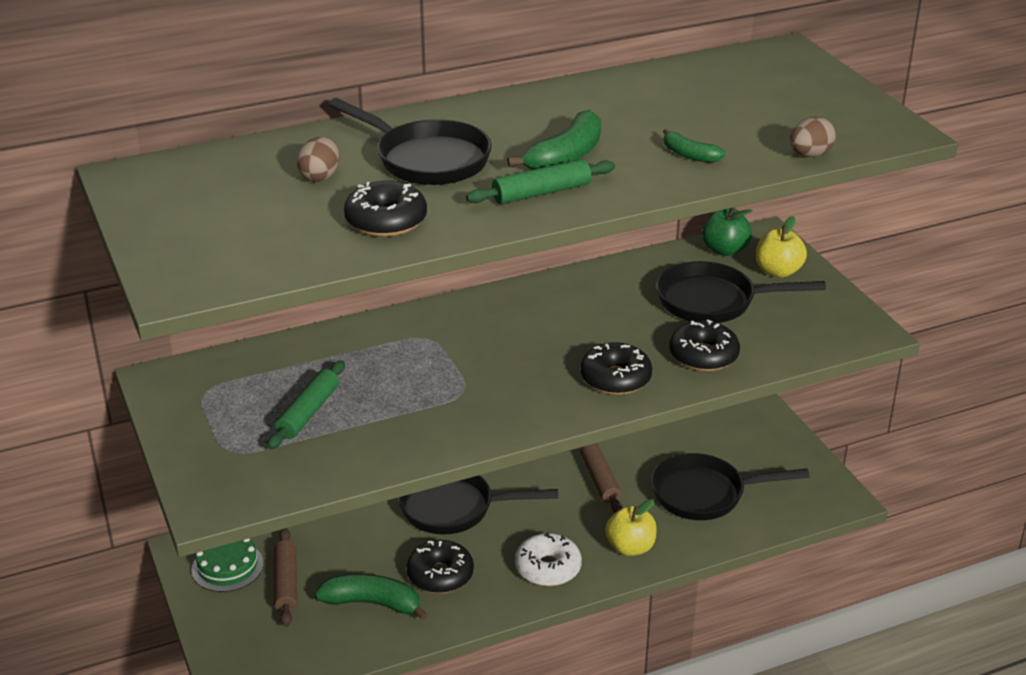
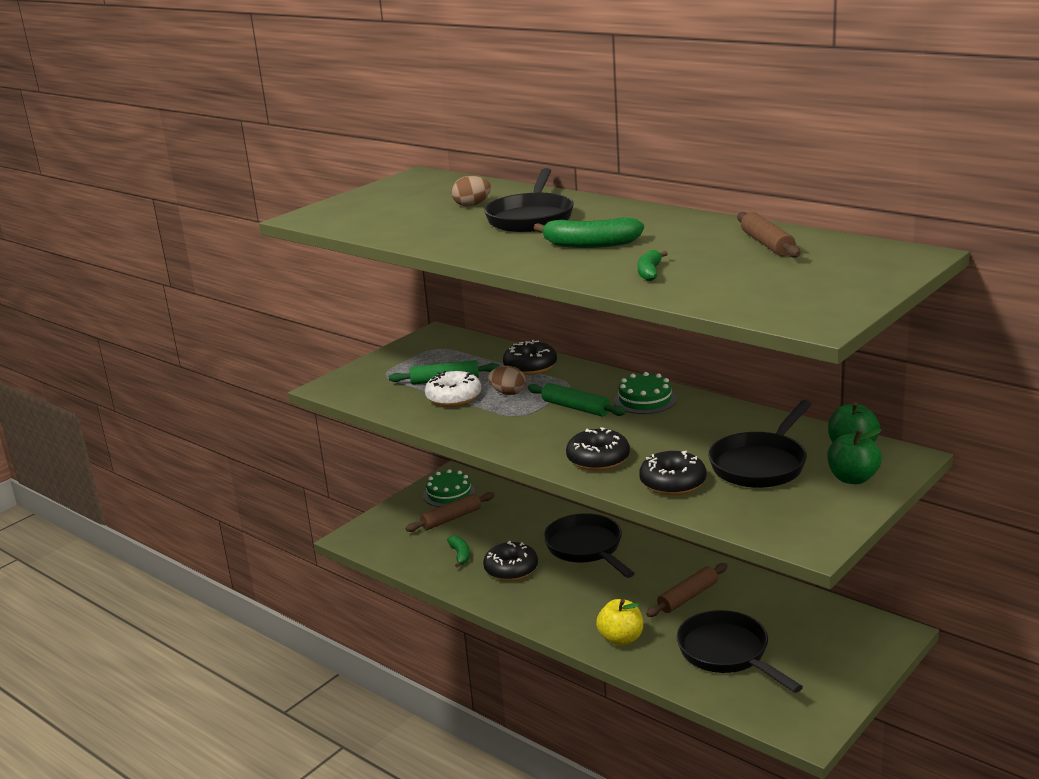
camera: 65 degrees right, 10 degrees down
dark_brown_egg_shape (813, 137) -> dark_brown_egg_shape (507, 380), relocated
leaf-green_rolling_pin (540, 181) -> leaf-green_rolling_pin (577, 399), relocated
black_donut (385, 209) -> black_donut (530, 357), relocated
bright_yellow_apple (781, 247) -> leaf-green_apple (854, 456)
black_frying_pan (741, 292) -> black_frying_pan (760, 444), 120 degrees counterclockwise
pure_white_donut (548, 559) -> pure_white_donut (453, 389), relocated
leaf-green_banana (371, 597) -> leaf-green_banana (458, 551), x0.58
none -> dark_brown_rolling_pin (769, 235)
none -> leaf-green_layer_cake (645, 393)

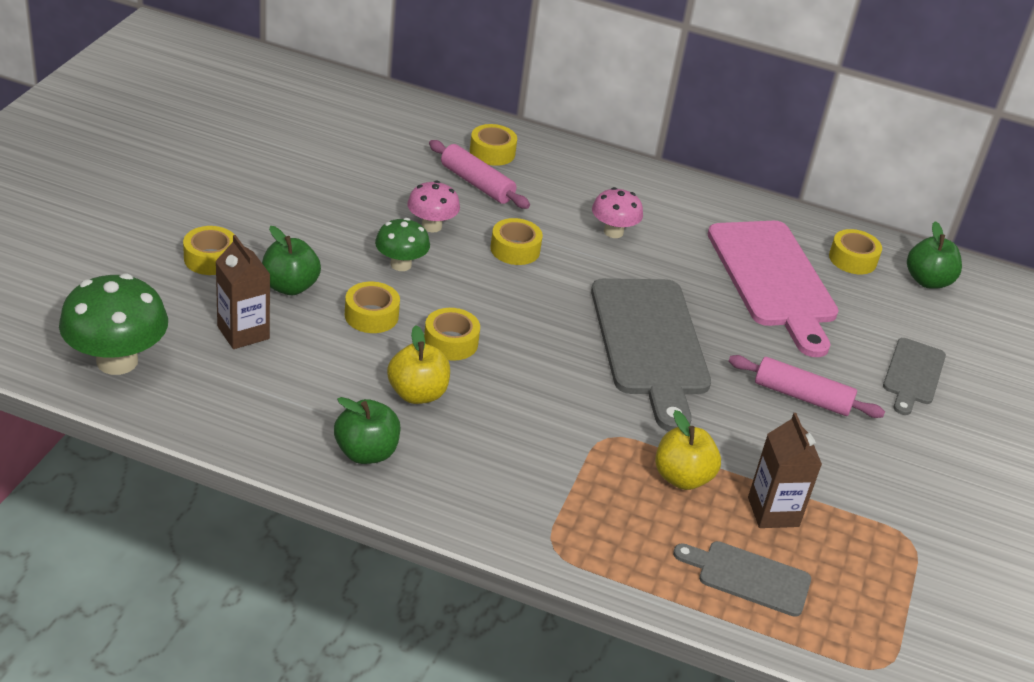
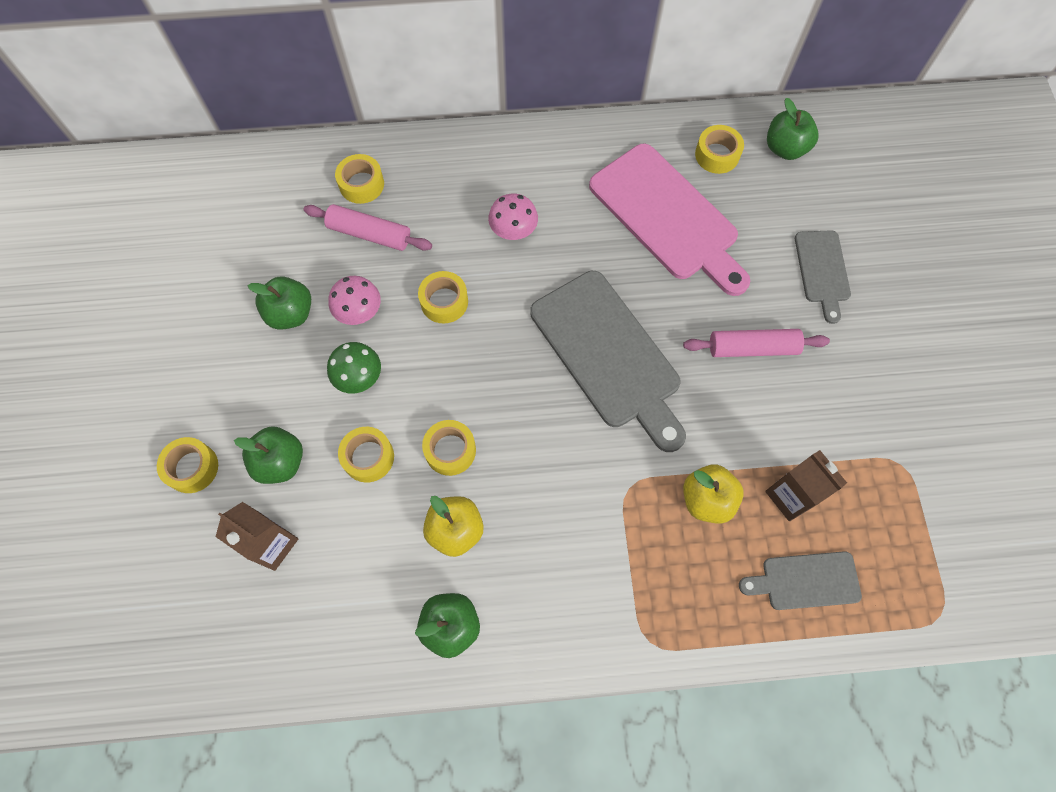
camera: 20 degrees left, 30 degrees up
leaf-green_fungus (113, 324) -> none
none -> leaf-green_apple (279, 303)

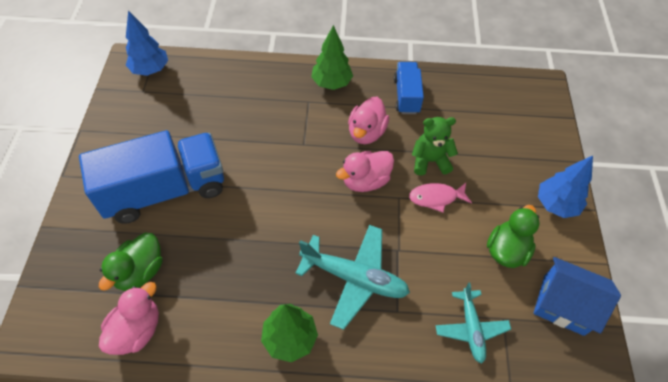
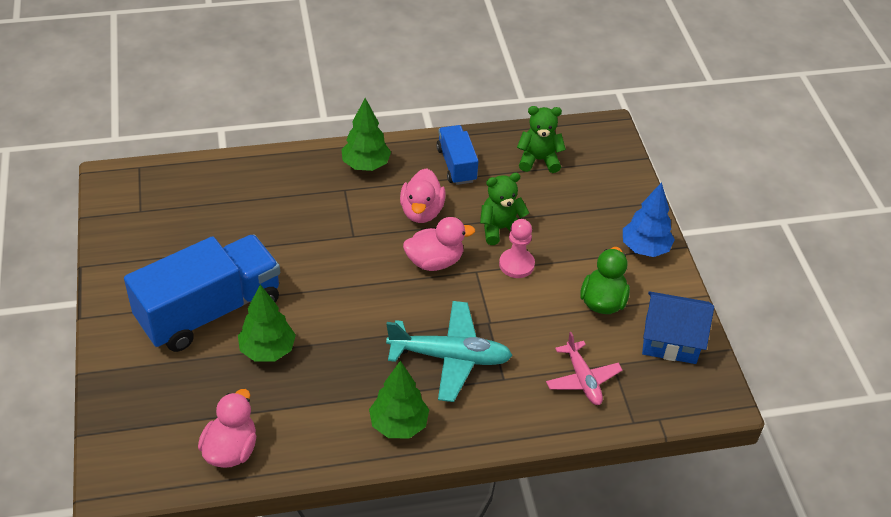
camera: 15 degrees left, 10 degrees down
cobalt_fir_tree (147, 43) -> none
rosy_rubber_duck (365, 171) -> rosy_rubber_duck (439, 244), 150 degrees counterclockwise
rosy_toy_fish (440, 198) -> rosy_pawn (517, 248)
leaf-green_rubber_duck (131, 262) -> none
turquoise_plane (473, 323) -> rosy_plane (584, 368)
none -> leaf-green_teddy (541, 139)
none -> leaf-green_fir_tree (267, 323)

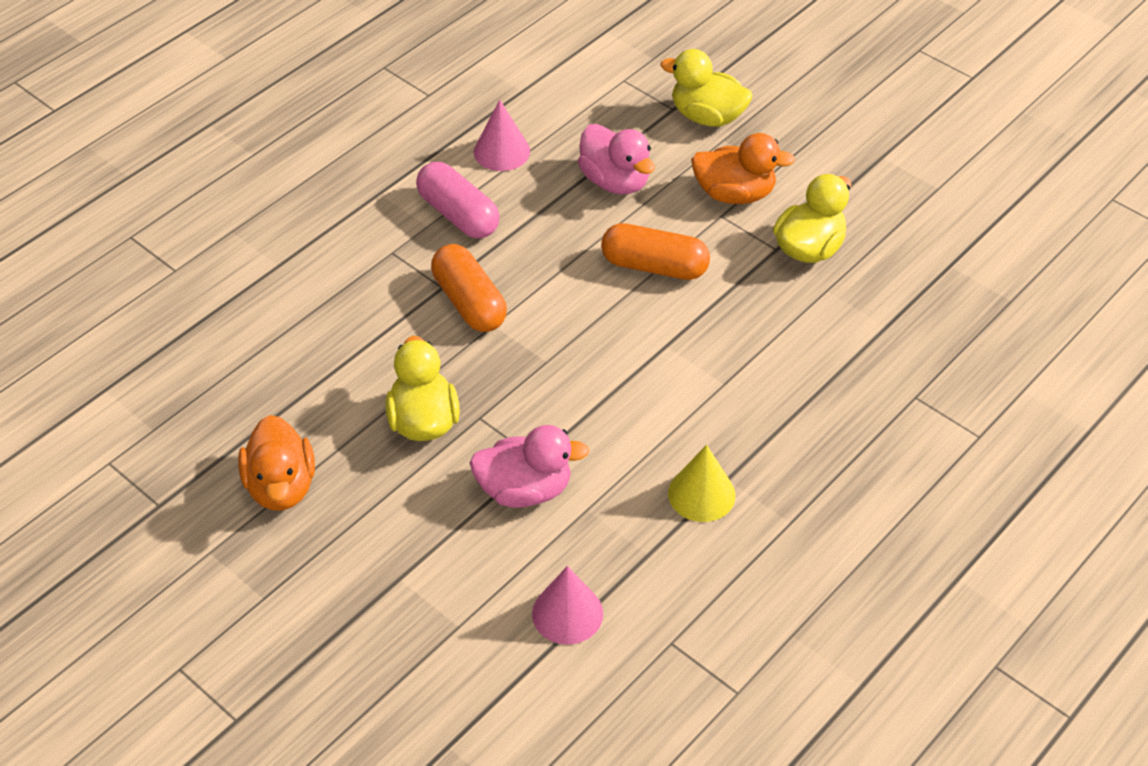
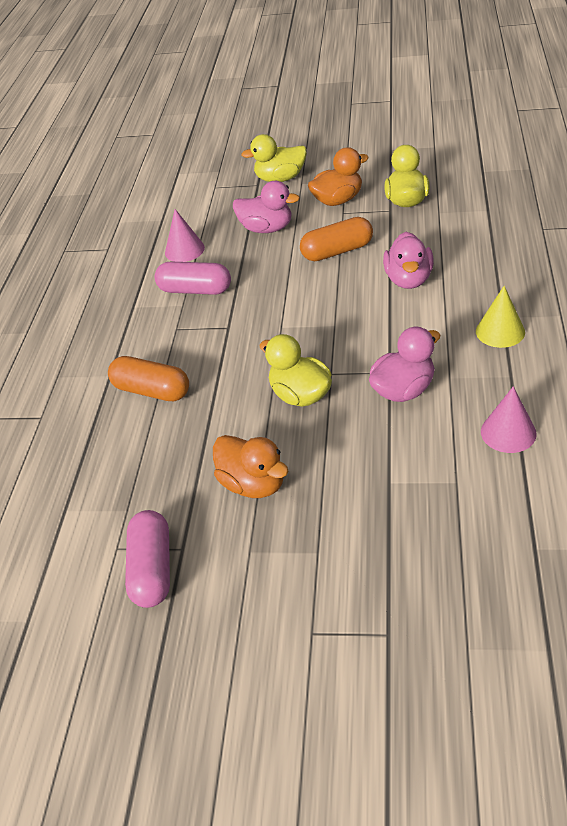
camera: 30 degrees left, 5 degrees down
bright_orange_pill (469, 288) -> bright_orange_pill (148, 378), relocated
none -> rosy_rubber_duck (408, 260)
none -> rosy_pill (147, 559)

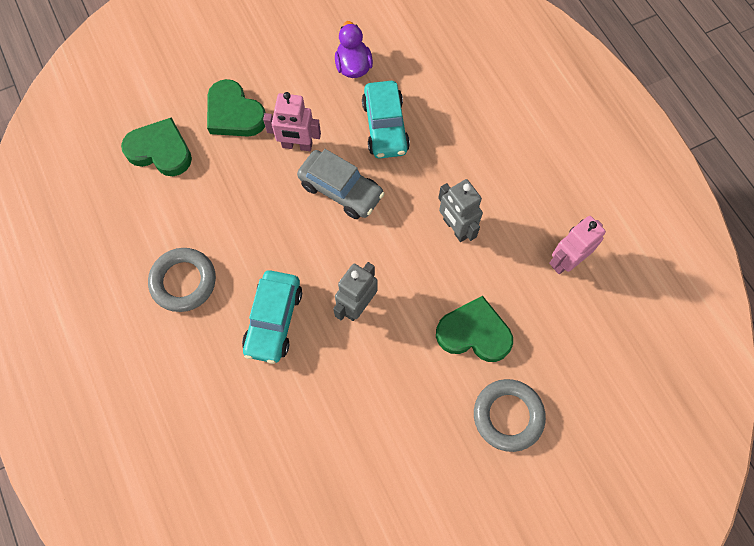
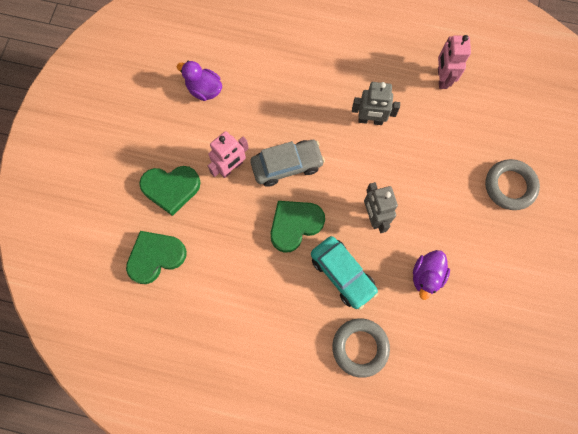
camera: 50 degrees left, 5 degrees up
turquoise_car (386, 119) -> none
ash-grey_torus (182, 280) -> ash-grey_torus (361, 348), relocated
leaf-green_love_heart (474, 329) -> leaf-green_love_heart (298, 226), relocated
none -> violet_rubber_duck (431, 275)

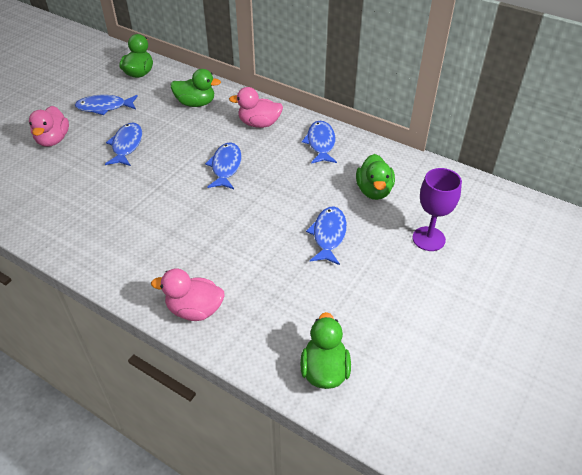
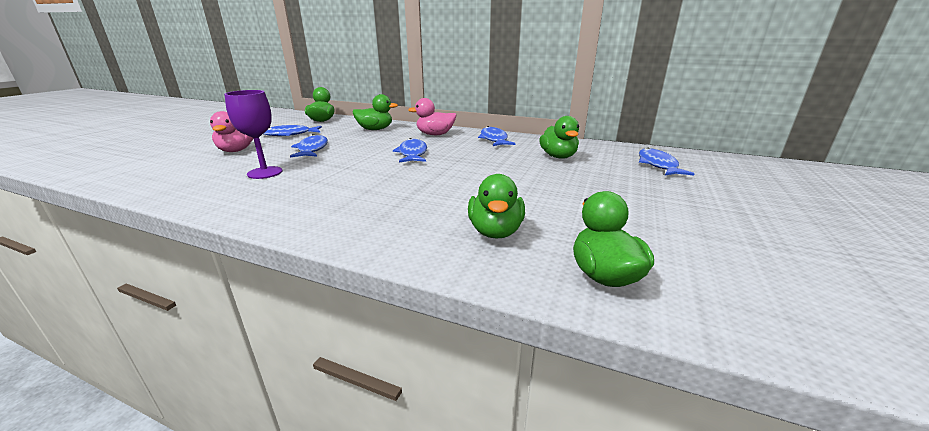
camera: 10 degrees left, 20 degrees down
violet_goblet (437, 209) -> violet_goblet (253, 134), relocated
cobalt_toy_fish (326, 235) -> cobalt_toy_fish (667, 161), relocated
rosy_rubber_duck (187, 295) -> none
none -> leaf-green_rubber_duck (496, 206)

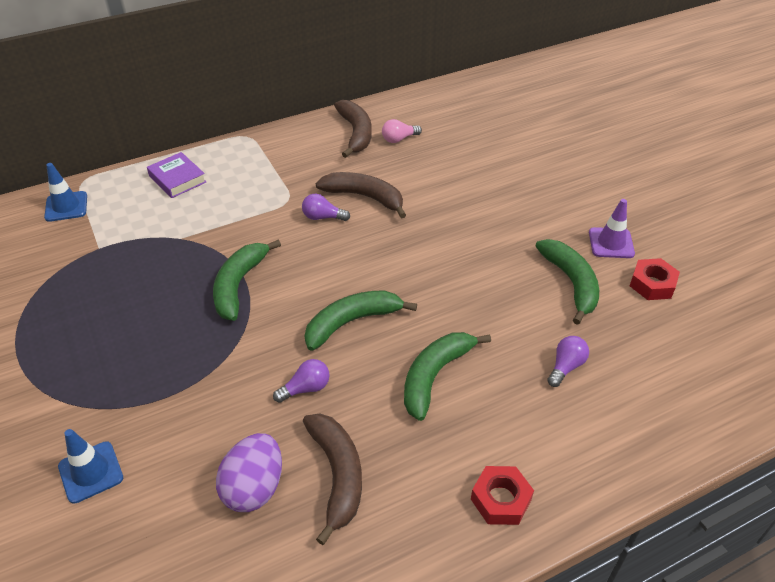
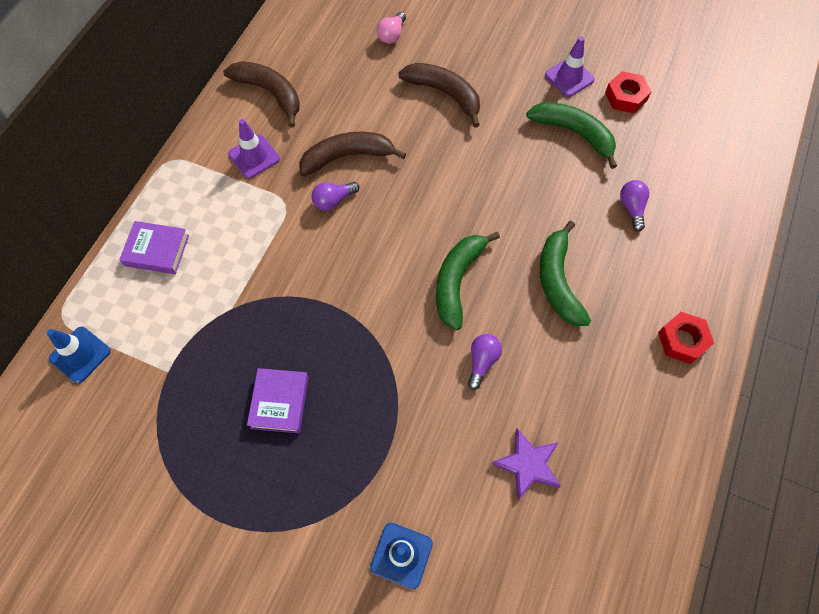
camera: 40 degrees left, 20 degrees up
rosy_bulb (402, 131) -> rosy_bulb (391, 28), relocated
leaf-green_banana (247, 280) -> none
dark_brown_banana (332, 479) -> dark_brown_banana (439, 95), relocated
violet_egg_shape (249, 472) -> violet_star (526, 464)
none -> violet_road_cone (254, 148)
none -> violet_hardback (278, 400)

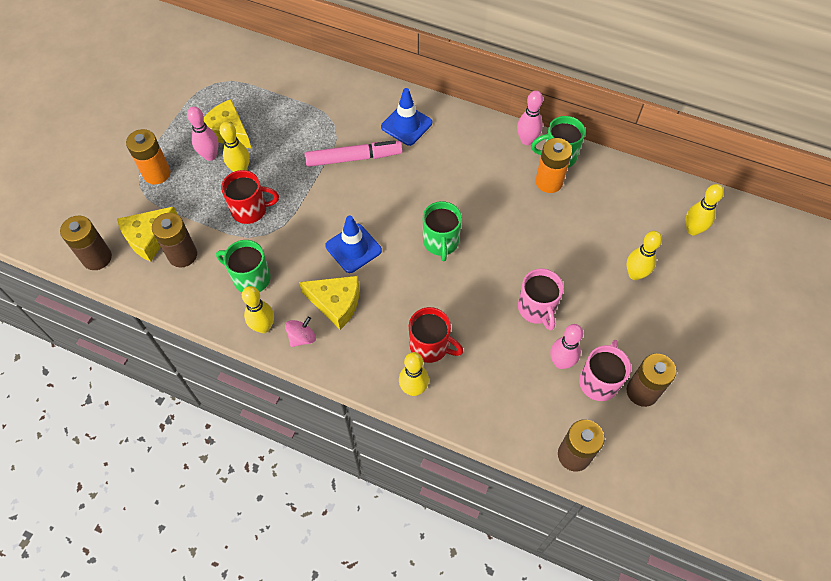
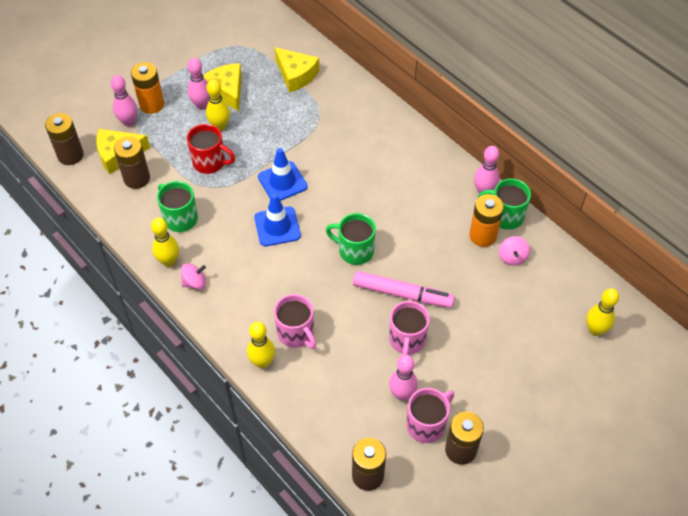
camera: 25 degrees right, 5 degrees down
cobalt_road_cone (406, 117) -> cobalt_road_cone (283, 174), relocated
rosy_felt_pen (354, 153) -> rosy_felt_pen (404, 289), relocated
leaf-green_mug (442, 231) -> leaf-green_mug (351, 239), 90 degrees clockwise
bright_yellow_skittle (644, 255) -> none
bright_yellow_cheese_wedge (329, 303) -> bright_yellow_cheese_wedge (297, 70), relocated
red_mug (436, 335) -> rosy_mug (295, 321)
none -> rosy_skittle (124, 101)
none -> rosy_whirligig (514, 251)

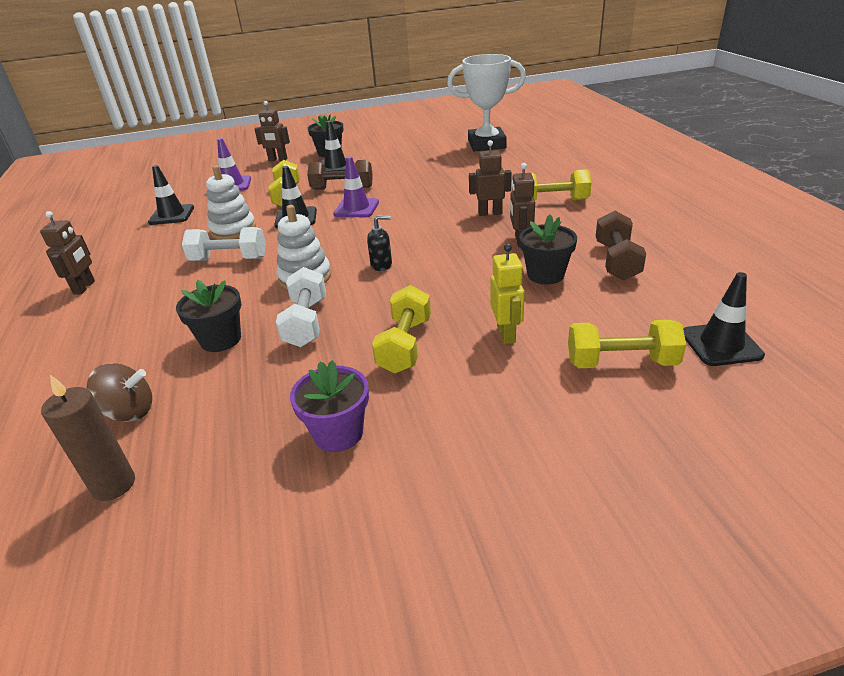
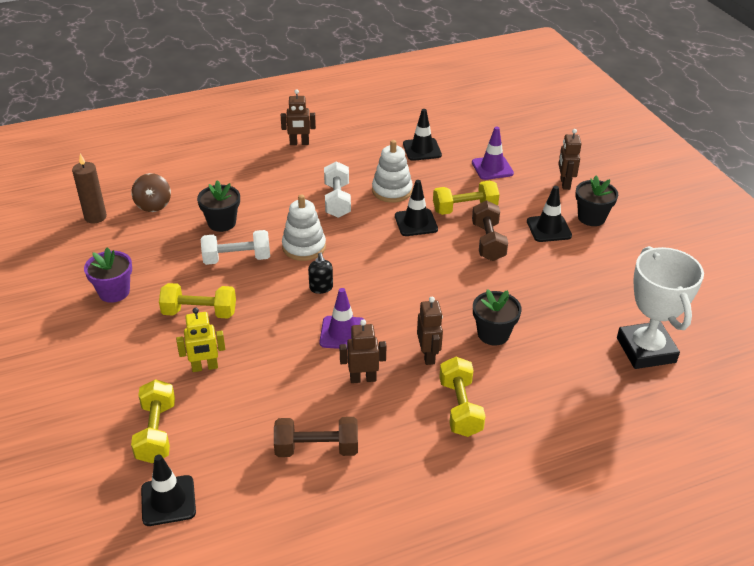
camera: 80 degrees right, 5 degrees up
violet_road_cone (356, 186) -> violet_road_cone (342, 318), relocated
black_plant_pot (548, 249) -> black_plant_pot (497, 317), relocated

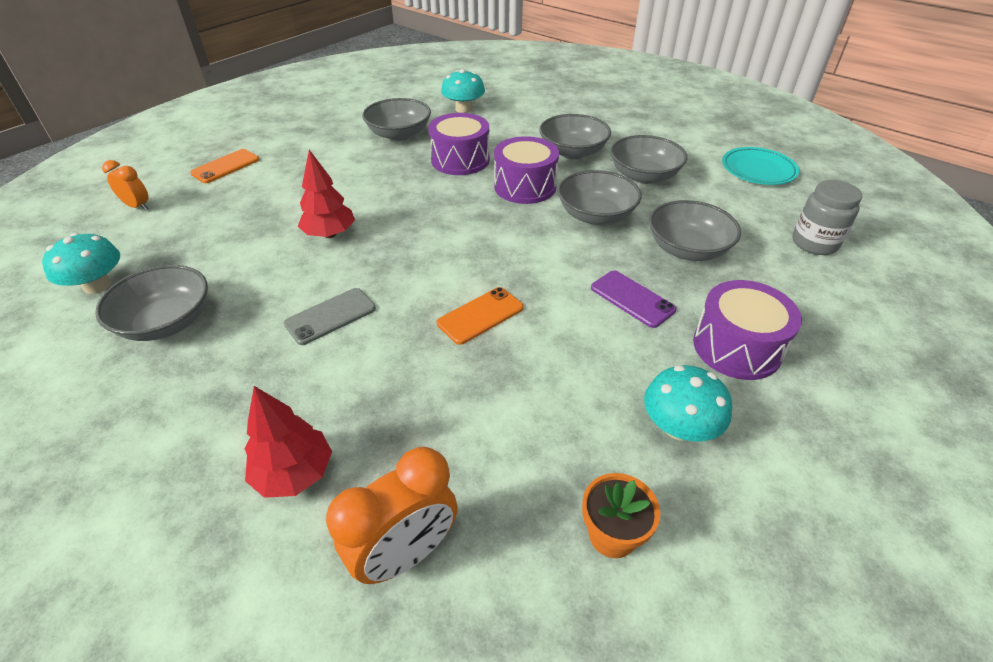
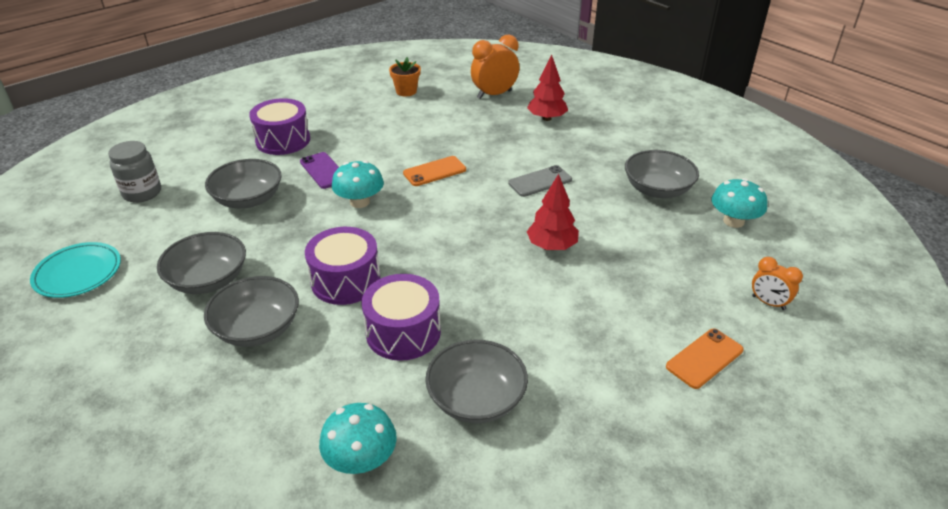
camera: 170 degrees left, 5 degrees down
ash-grey_bowl (600, 197) -> none
turquoise_fungus (688, 403) -> turquoise_fungus (358, 184), relocated

